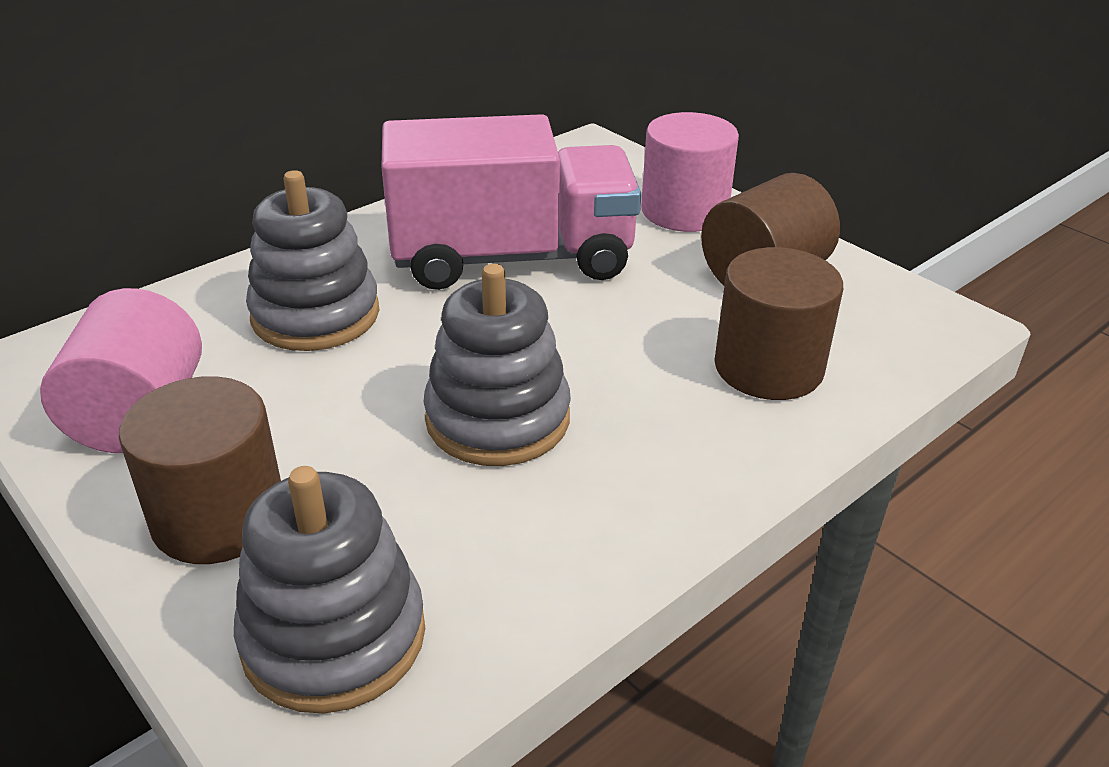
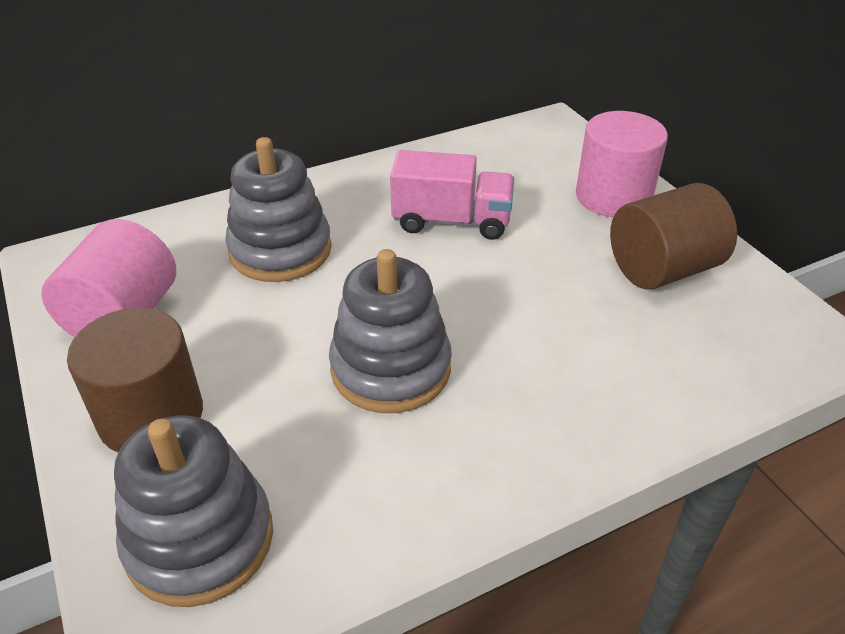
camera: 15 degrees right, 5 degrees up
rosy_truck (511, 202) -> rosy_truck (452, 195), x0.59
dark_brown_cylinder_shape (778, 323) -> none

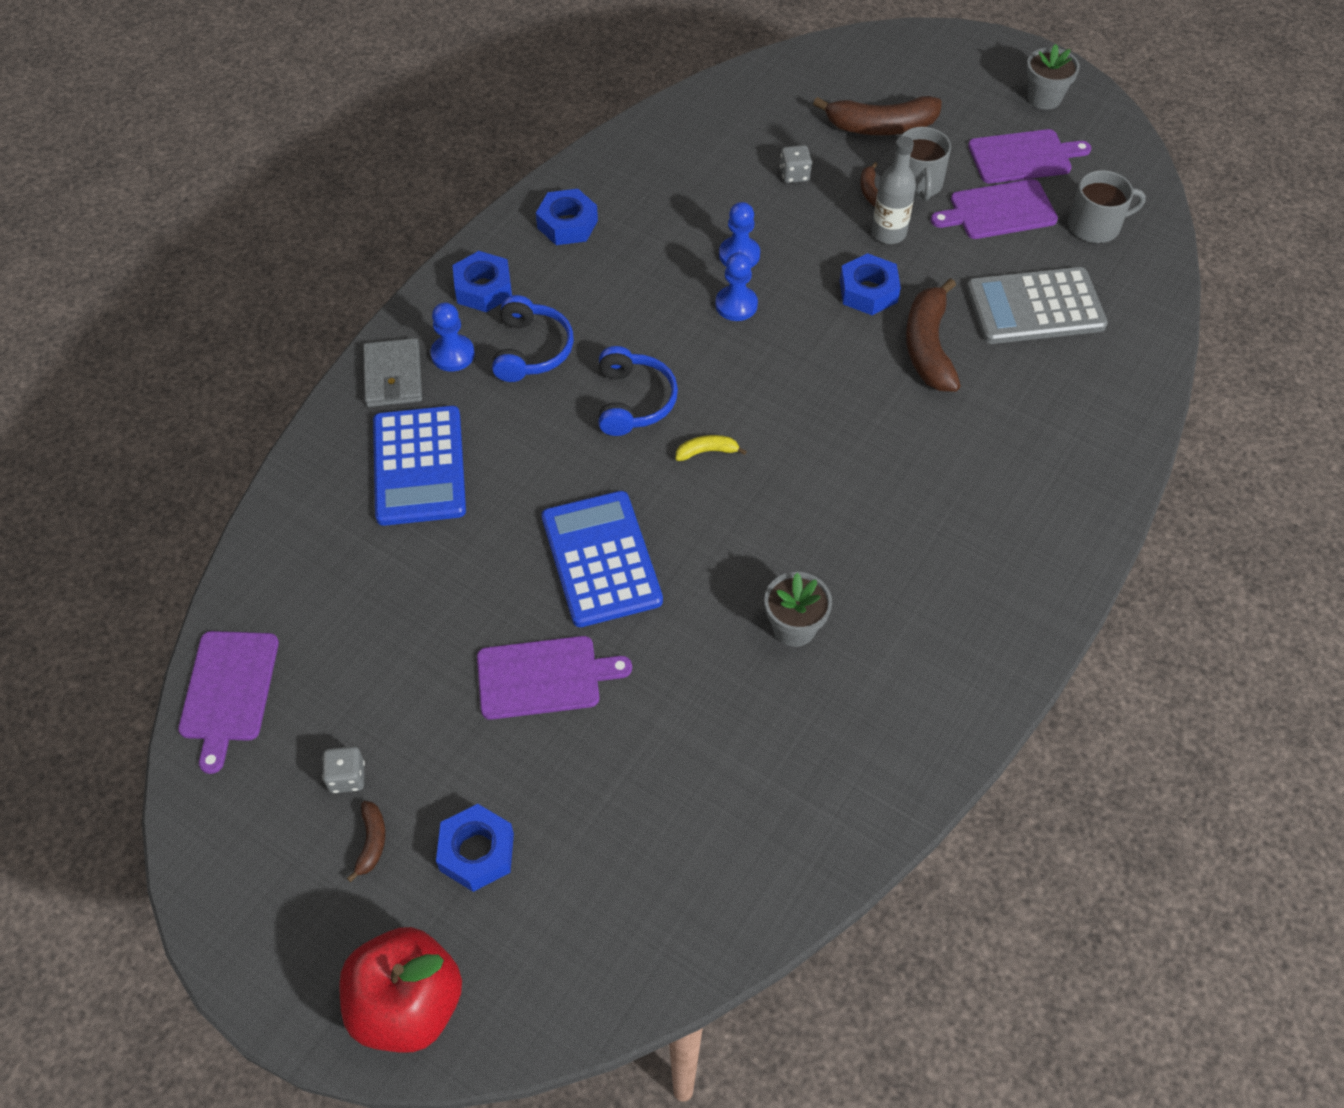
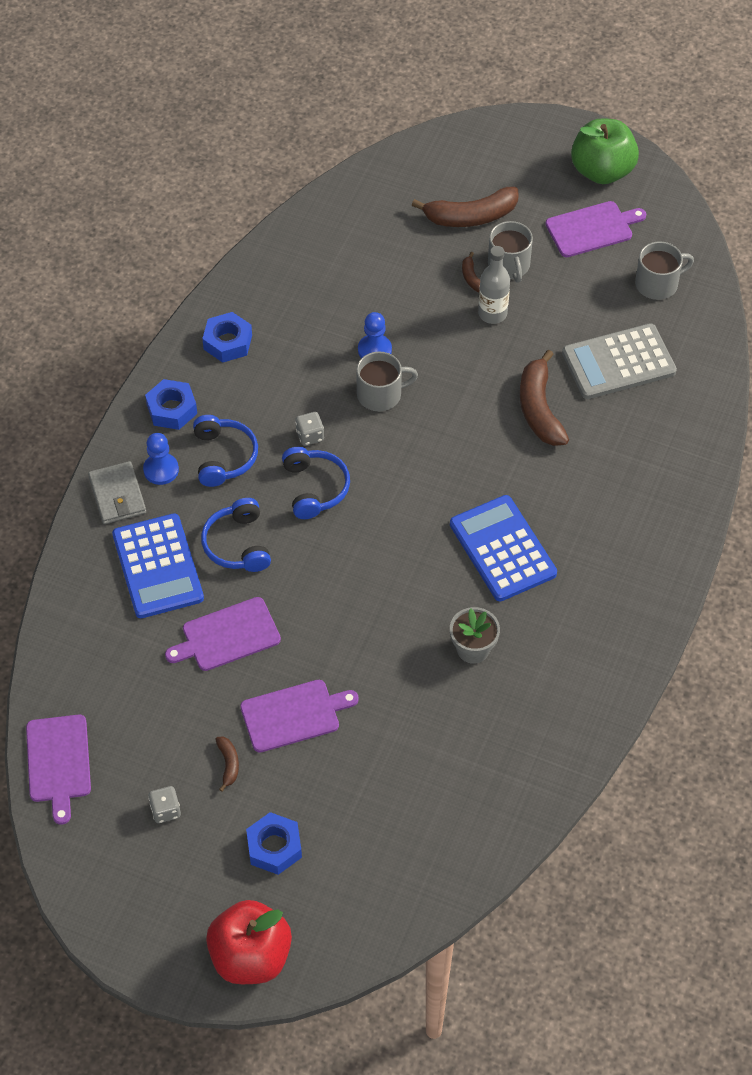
camera: 10 degrees left, 0 degrees up
ash-grey_plant_pot (1053, 77) -> leaf-green_apple (605, 151)
ash-grey_die (796, 164) -> ash-grey_die (309, 429), relocated
violet_bread_board (994, 209) -> violet_bread_board (223, 634), relocated
cobalt_pawn (736, 286) -> ash-grey_mug (387, 381)
cobalt_nut (870, 284) -> none
bright_yellow_banana (711, 448) -> none
cobalt_calculator (602, 559) -> cobalt_calculator (503, 548), relocated
dark_brown_banana (366, 841) -> dark_brown_banana (227, 764), relocated
none -> cobalt_over-ear_headphones (236, 535)

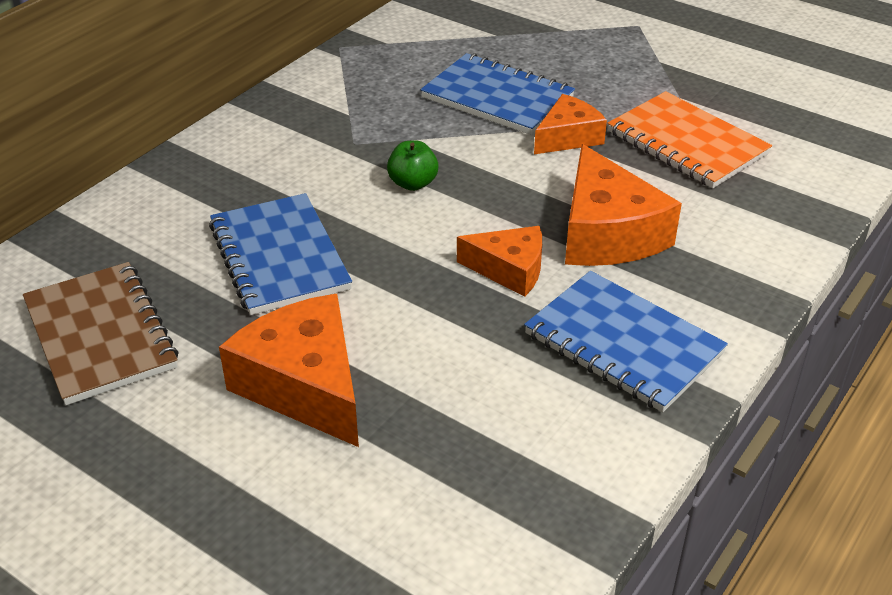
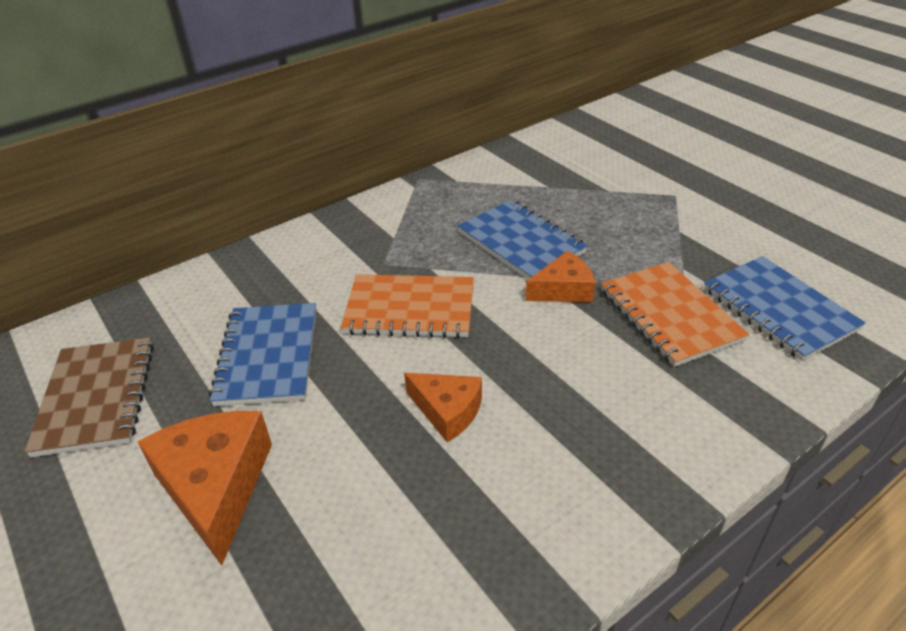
camera: 20 degrees right, 0 degrees up
leaf-green_apple (412, 165) -> bright_orange_exercise_book (407, 306)
bright_orange_cheese_wedge (623, 205) -> none
cobalt_exercise_book (626, 341) -> cobalt_exercise_book (785, 308), relocated

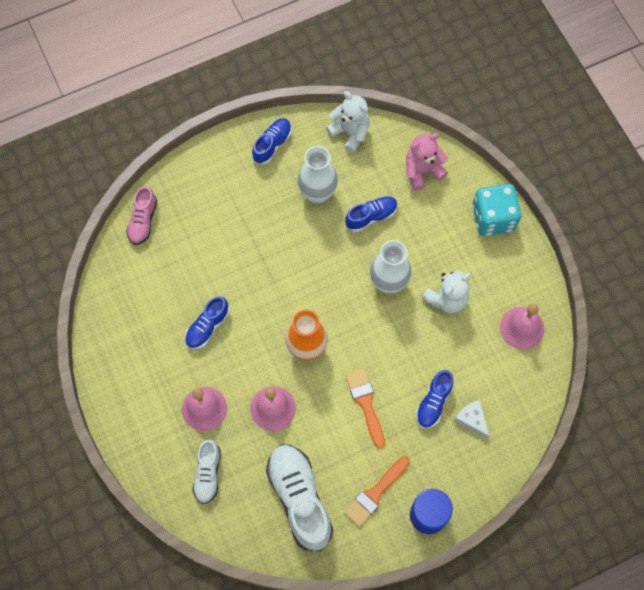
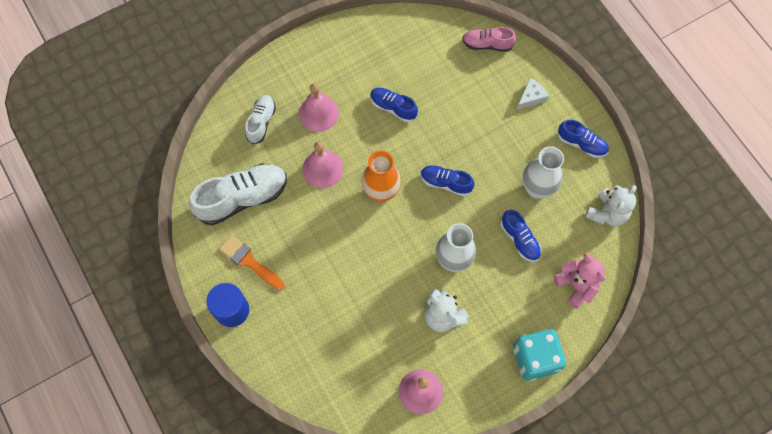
camera: 85 degrees right, 0 degrees up
bright_orange_paint_brush (365, 408) -> none
cobalt_shoe (435, 399) -> cobalt_shoe (447, 180), relocated
pure_white_cheese_wedge (471, 419) -> pure_white_cheese_wedge (533, 93), relocated
pure_white_shoe (206, 471) -> pure_white_shoe (260, 119), 105 degrees clockwise

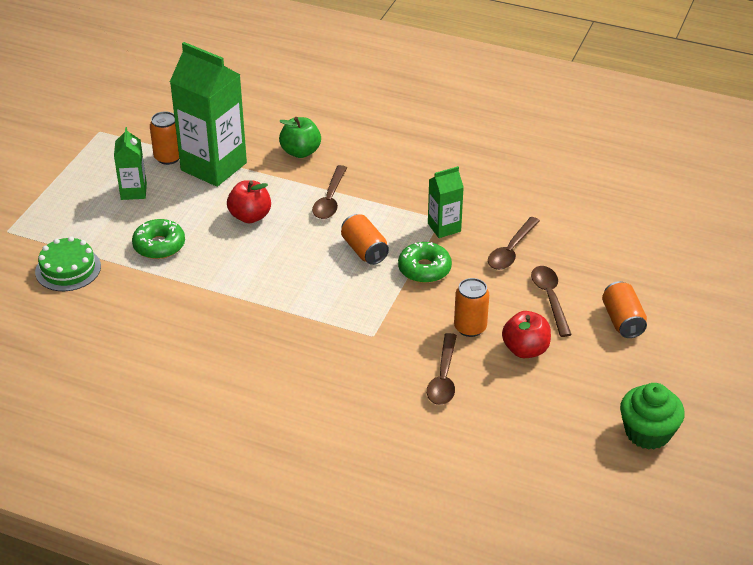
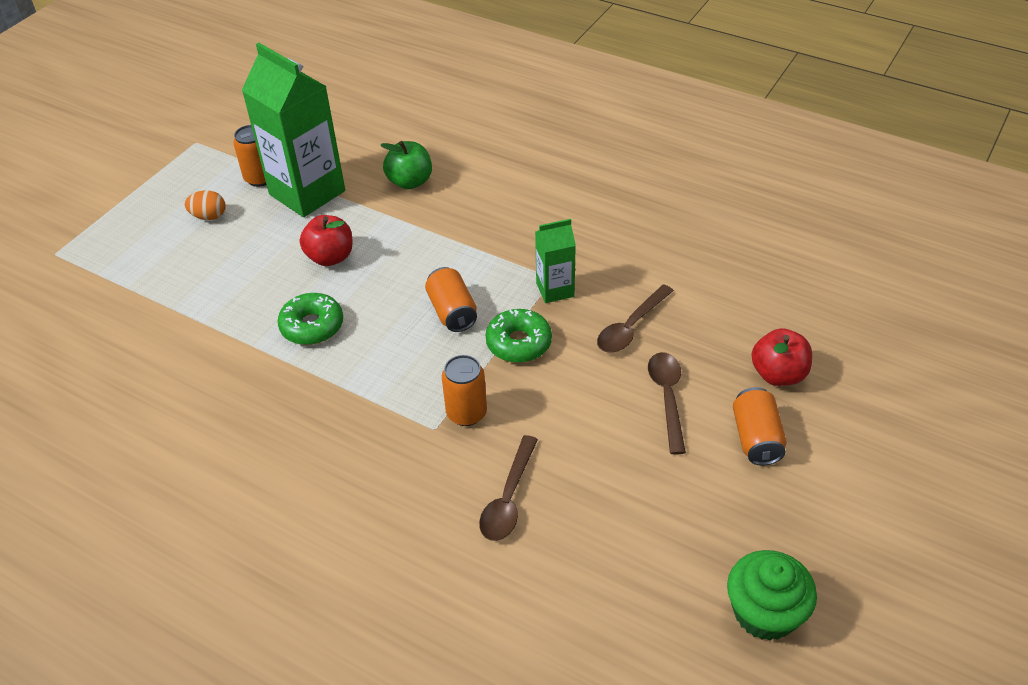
camera: 10 degrees right, 5 degrees up
leaf-green_carton (130, 163) -> bright_orange_egg_shape (205, 205)
dark_brown_tablespoon (329, 192) -> none
leaf-green_donut (158, 239) -> leaf-green_donut (310, 319), relocated
leaf-green_layer_cake (68, 263) -> none
bright_orange_tin (471, 307) -> bright_orange_tin (464, 390), relocated
red_apple (526, 334) -> red_apple (781, 357), relocated

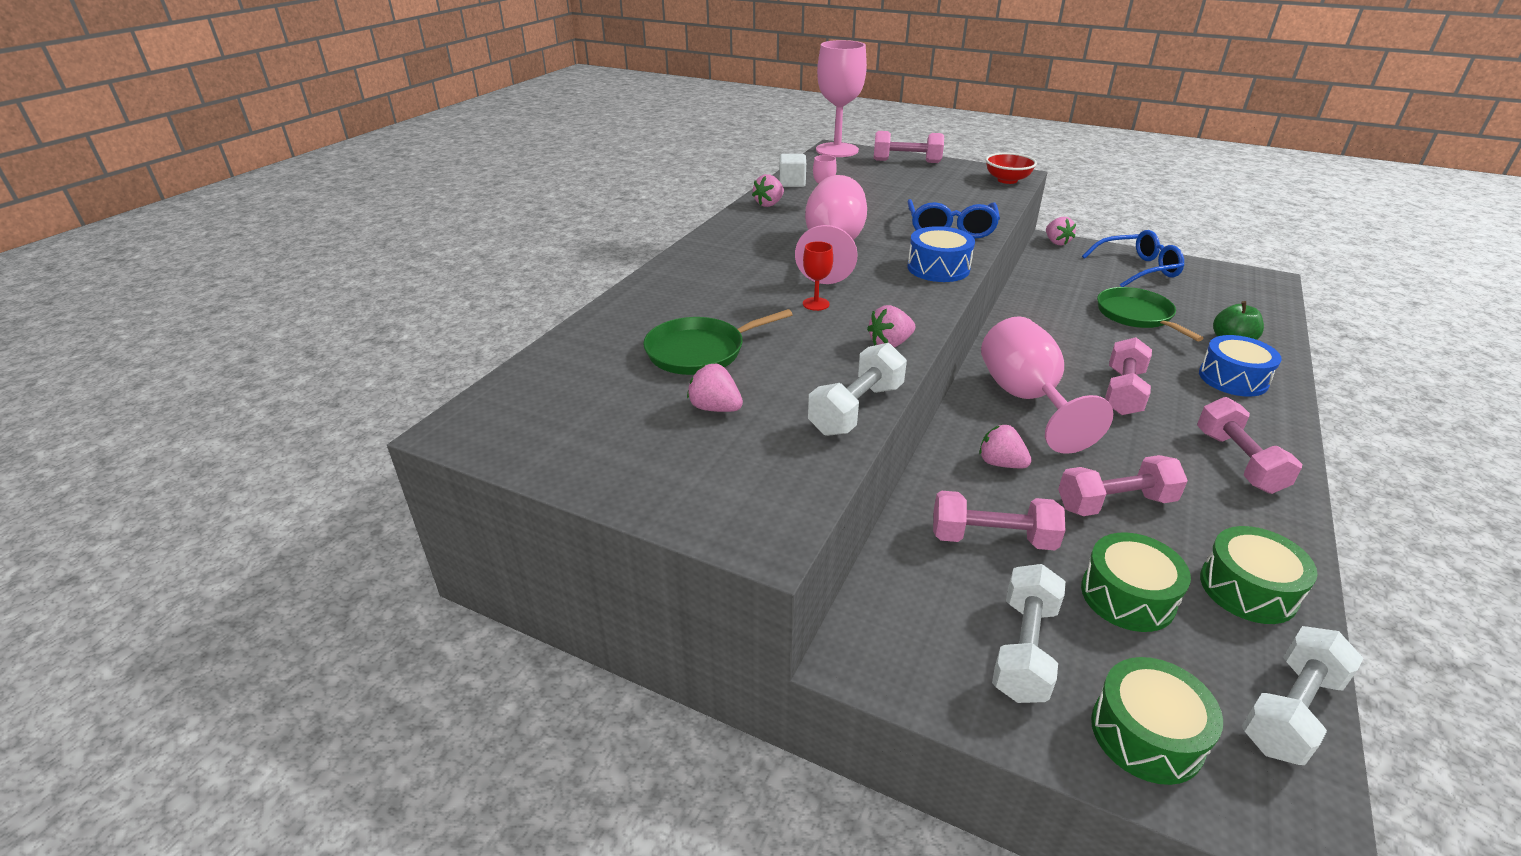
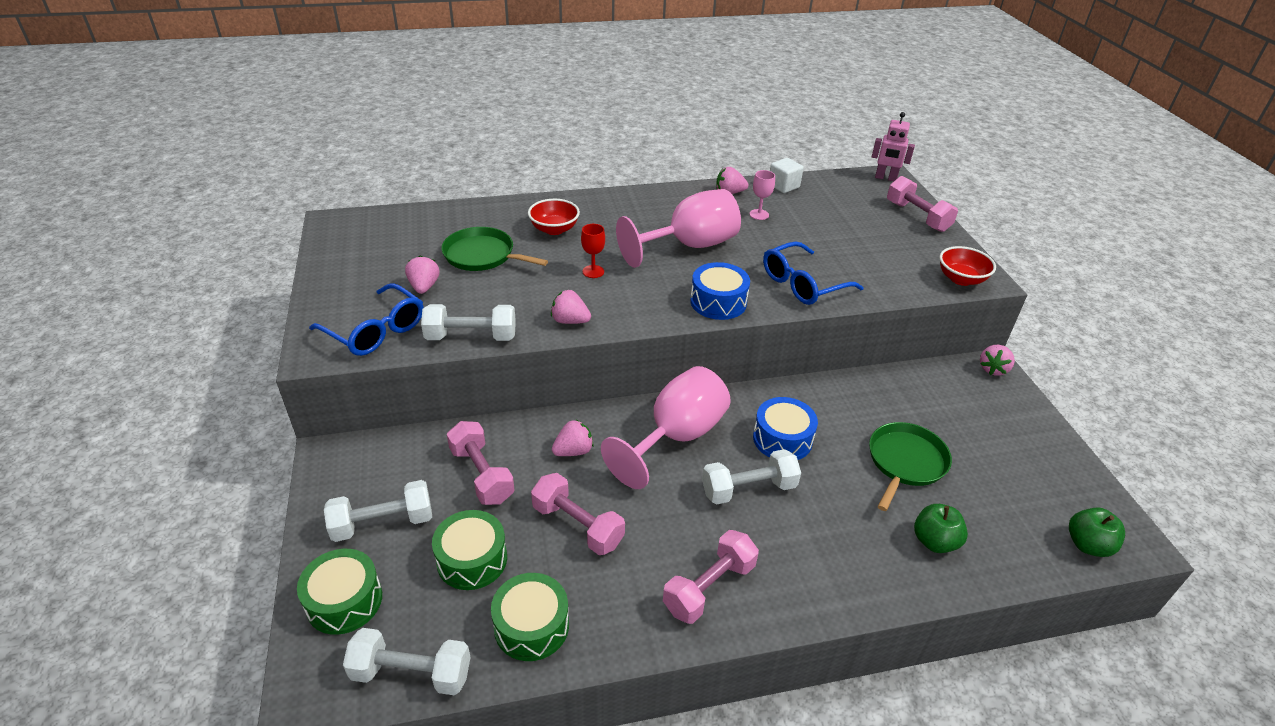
camera: 50 degrees right, 5 degrees up
rosy_goblet (841, 98) -> rosy_toy_robot (893, 146)
cobalt_glasses (1133, 258) -> cobalt_glasses (366, 319), relocated
cobalt_toy_drum (1240, 366) -> cobalt_toy_drum (785, 428), relocated
rosy_dumbbell (1128, 376) -> pure_white_dumbbell (751, 477)
rosy_berry (1005, 446) -> rosy_berry (573, 438), 60 degrees clockwise
none -> red_bowl (554, 217)
none -> leaf-green_apple (1097, 532)

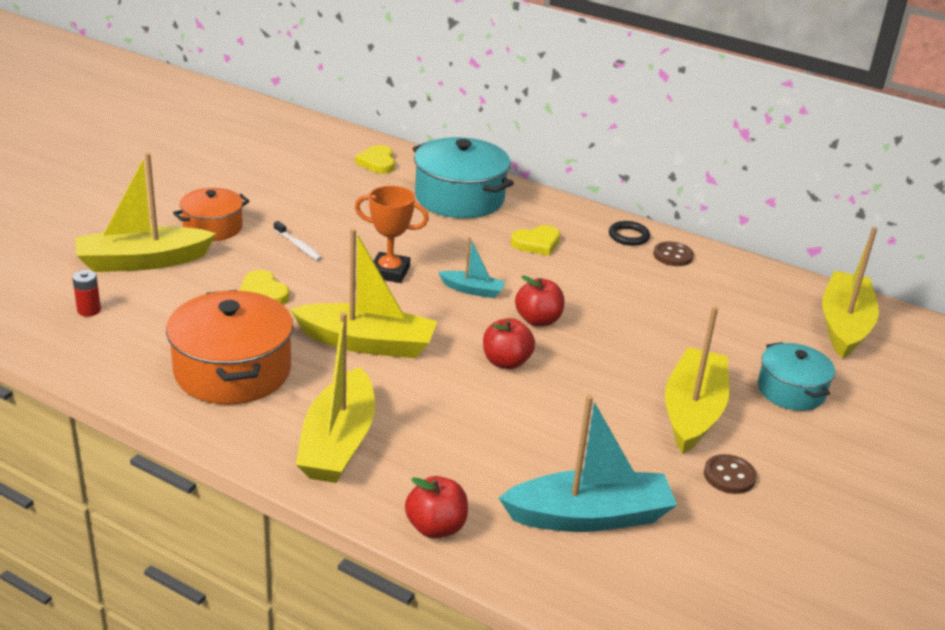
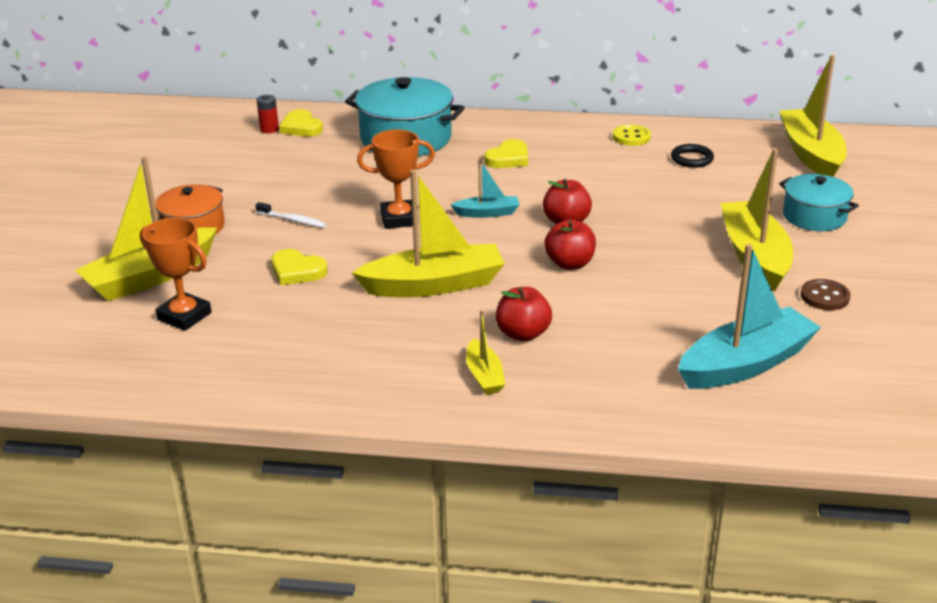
camera: 20 degrees left, 0 degrees up
black_torus (629, 233) -> black_torus (692, 156), relocated
dark_brown_shirt_button (673, 253) -> bright_yellow_shirt_button (632, 135)
red_battery (86, 293) -> red_battery (268, 114), relocated
bright_orange_stockpot (229, 347) -> none
bright_yellow_toy_boat (335, 397) -> bright_yellow_toy_boat (485, 352), x0.50
red_apple (436, 507) -> red_apple (524, 314), relocated
none -> bright_orange_award_cup (176, 274)

